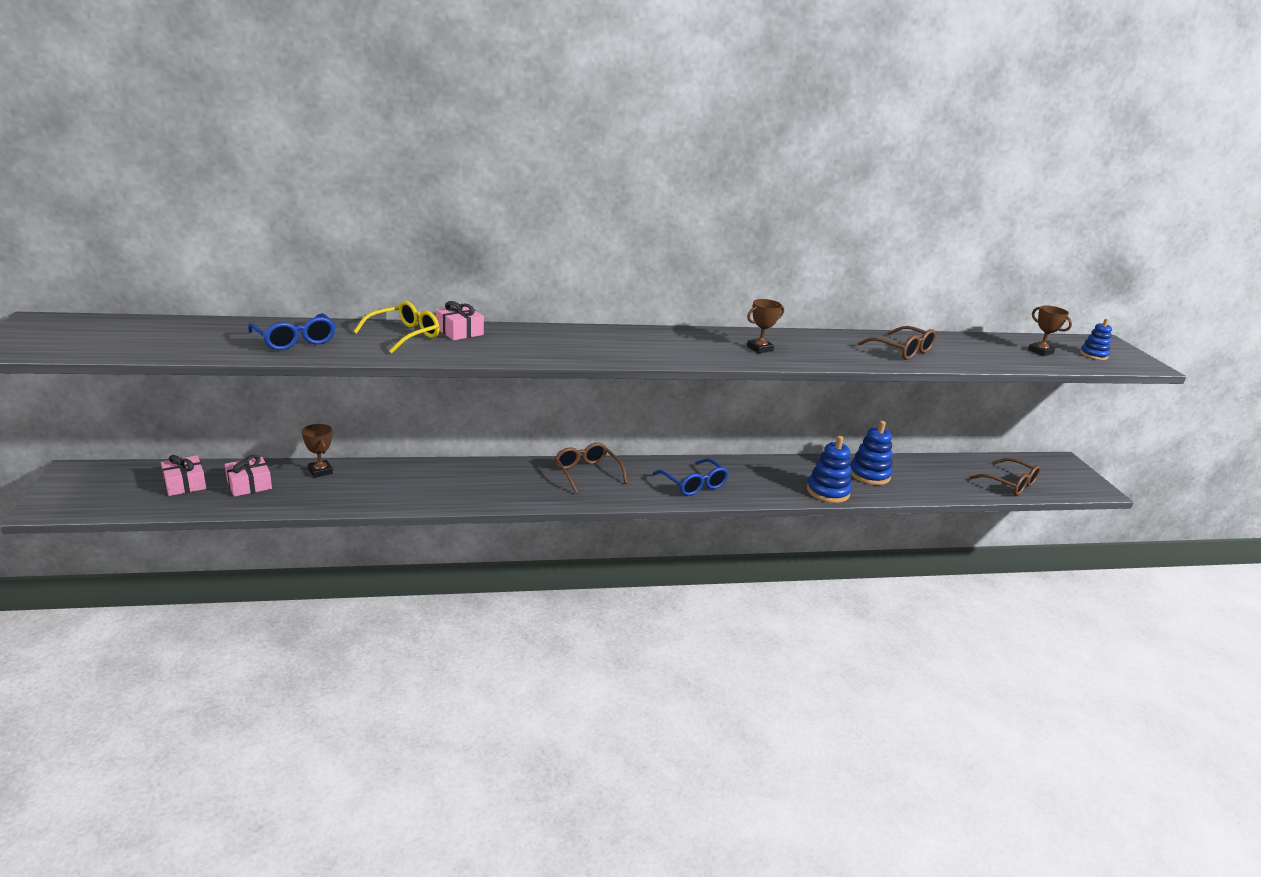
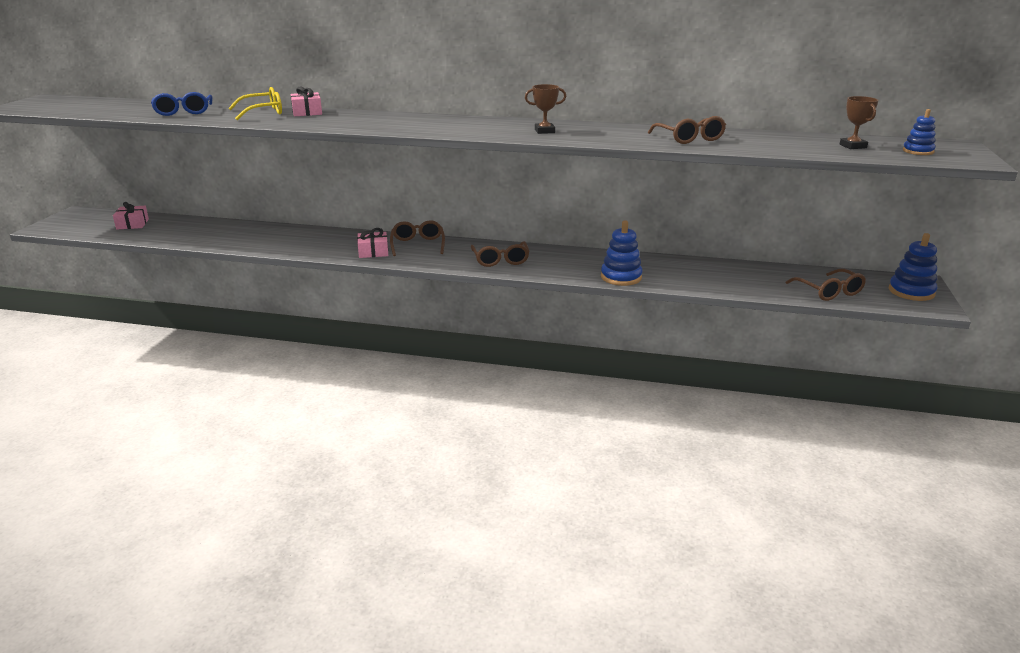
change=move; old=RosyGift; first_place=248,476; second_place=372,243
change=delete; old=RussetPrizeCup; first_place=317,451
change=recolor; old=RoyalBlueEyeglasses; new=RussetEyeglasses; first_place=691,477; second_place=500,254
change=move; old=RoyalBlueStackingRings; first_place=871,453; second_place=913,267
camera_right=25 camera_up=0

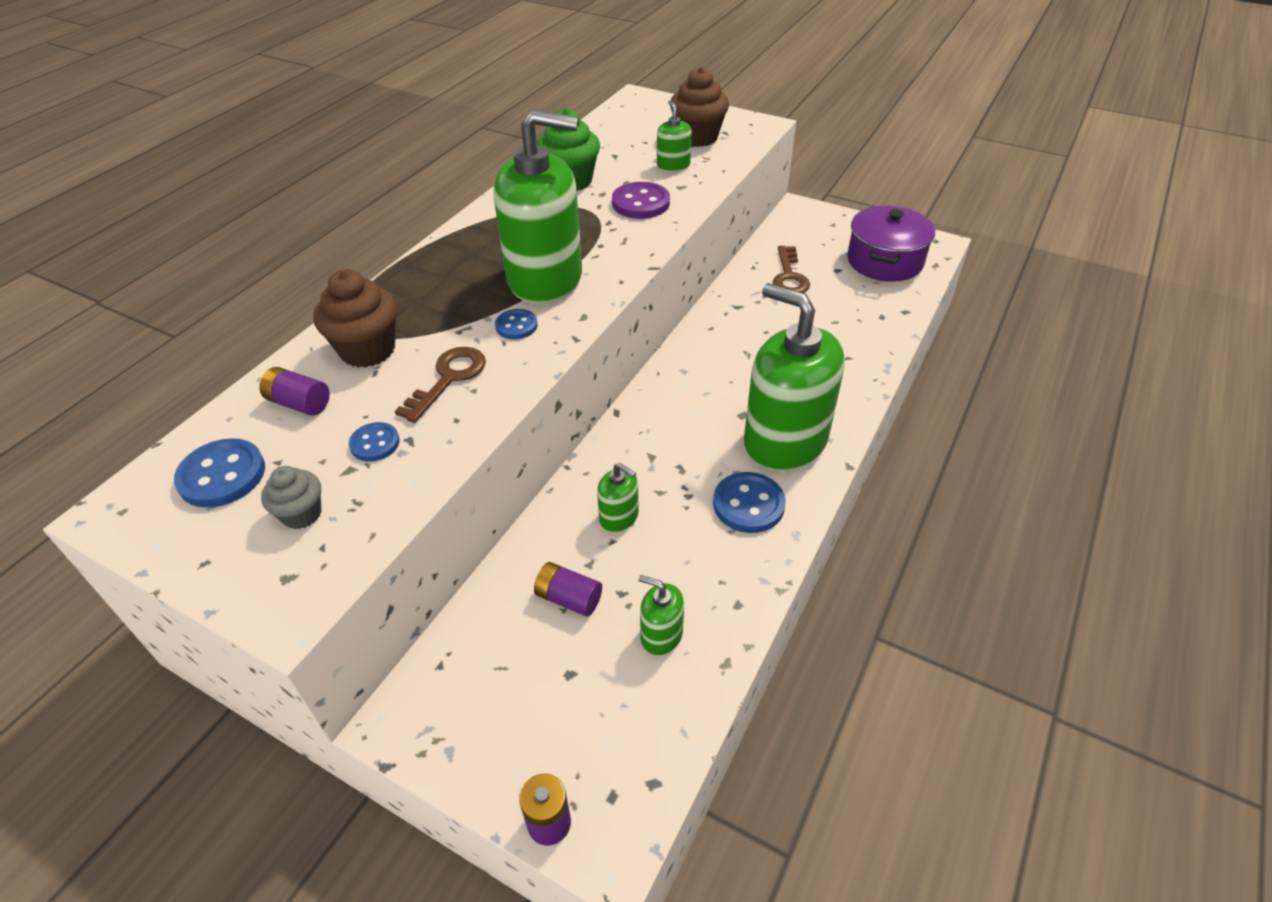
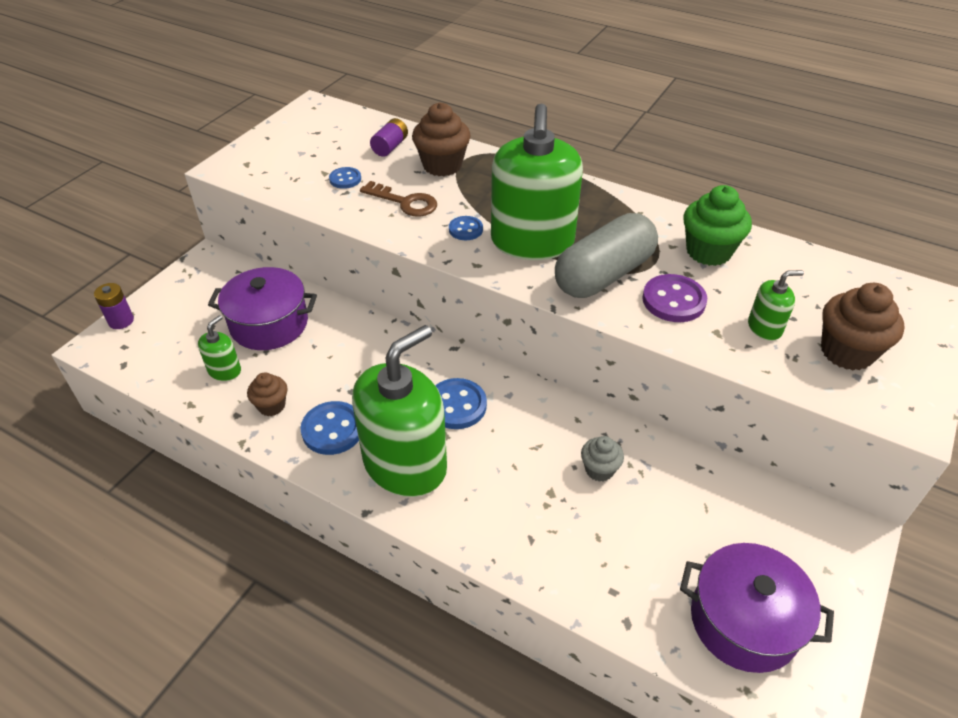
change=move; old=RoyalBlueShirtButton; first_place=219,473; second_place=461,403
change=move; old=GrayMuffin; first_place=291,497; second_place=602,459
change=replace; old=PurplePowerCell; new=PurpleCookingPot; first_place=568,589; second_place=262,308
change=delete; old=EmeraldSoapPump; first_place=618,497
change=delete; old=RussetKey; first_place=791,269
change=insert; new=RussetMuffin; second_place=267,394
change=insert; new=GrayCapsule; second_place=606,255
camera_right=90 camera_up=0

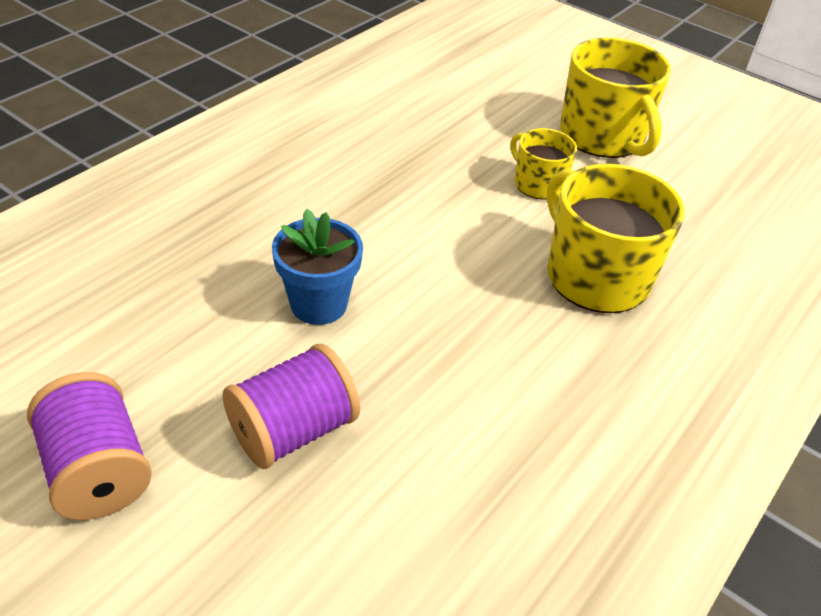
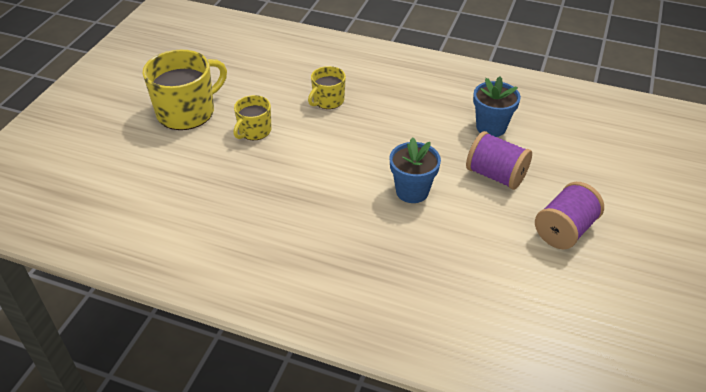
change=resize; old=GoldenMug; first_place=616,238; second_place=327,87; factor=0.55
change=insert; new=RoyalBluePlantPot; second_place=497,107
camera_right=-105 camera_up=0

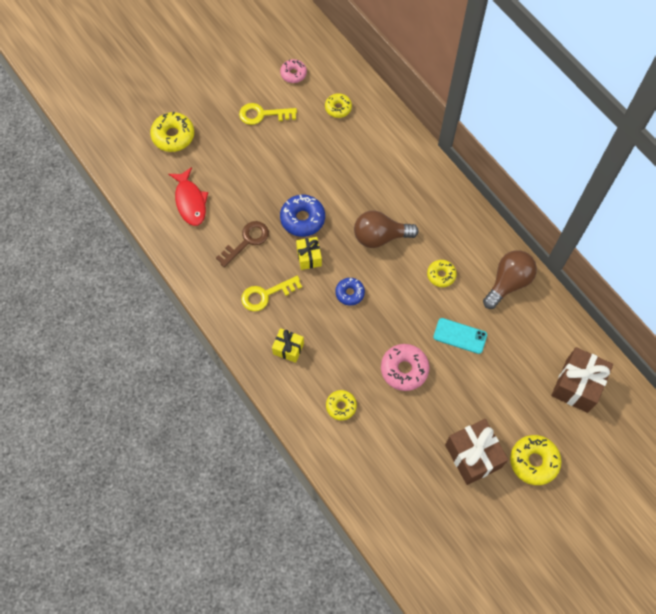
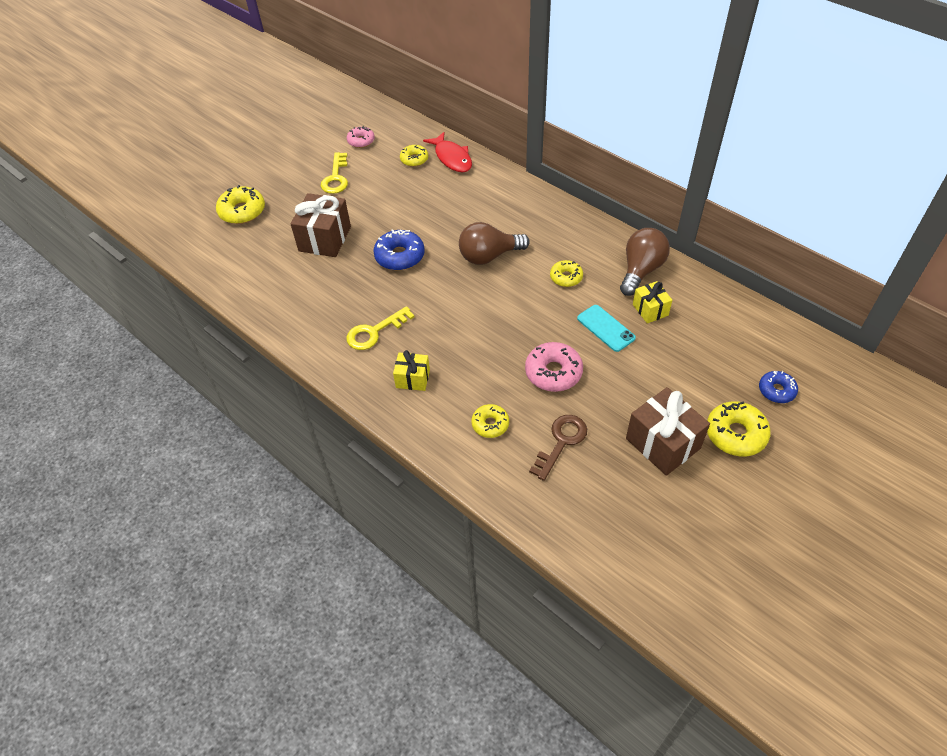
change=move; old=RedFish; first_place=188,196; second_place=447,152
change=move; old=RussetKey; first_place=242,244; second_place=558,448
change=rotate; old=GoldenKey; first_place=268,114; second_place=334,173; degrees=-75
change=move; old=GoldenGift; first_place=309,253; second_place=652,302
change=move; old=RoyalBlueDonut; first_place=350,292; second_place=778,387
change=rotate; old=AquaPhone; first_place=460,336; second_place=606,328; degrees=45
change=move; old=RussetGift; first_place=582,380; second_place=320,225
camera_right=-10 camera_up=-15

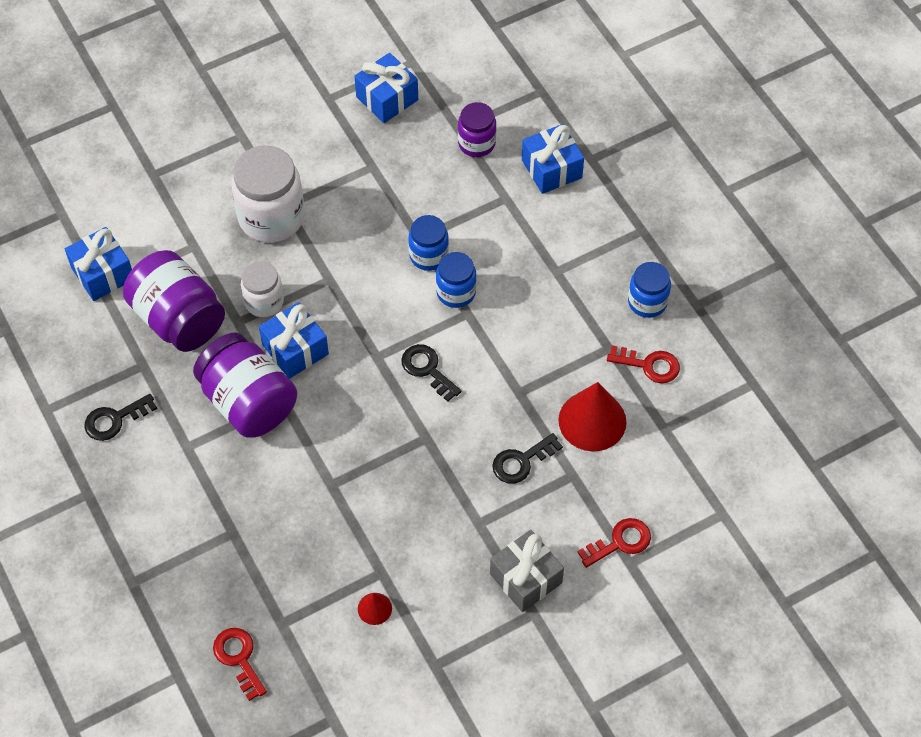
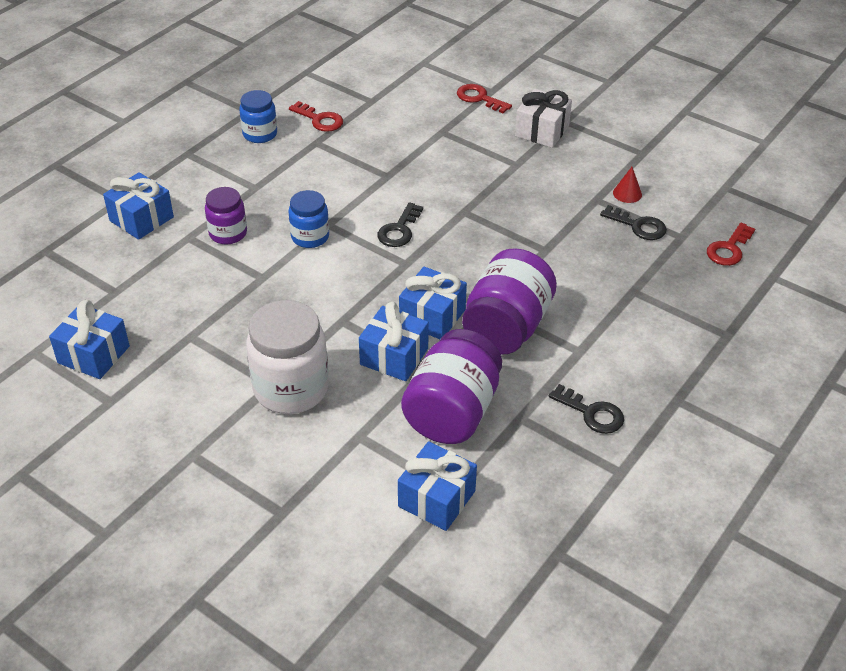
change=replace; old=SnowWhiteJamJar; new=RoyalBlueGift; first_place=262,289; second_place=394,341
change=delete; old=RoyalBlueJamJar; first_place=428,243
change=move; old=PurpleJamJar; first_place=477,129; second_place=226,215
change=recolor; old=GrayGift; new=SnowWhiteGift; first_place=527,571; second_place=543,118
change=move; old=JetBlackKey; first_place=527,458; second_place=633,222
change=delete; old=RedConeShape; first_place=592,416
change=rotate; old=RedKey; first_place=643,364; second_place=316,116; degrees=135
camera_right=-115 camera_up=-15

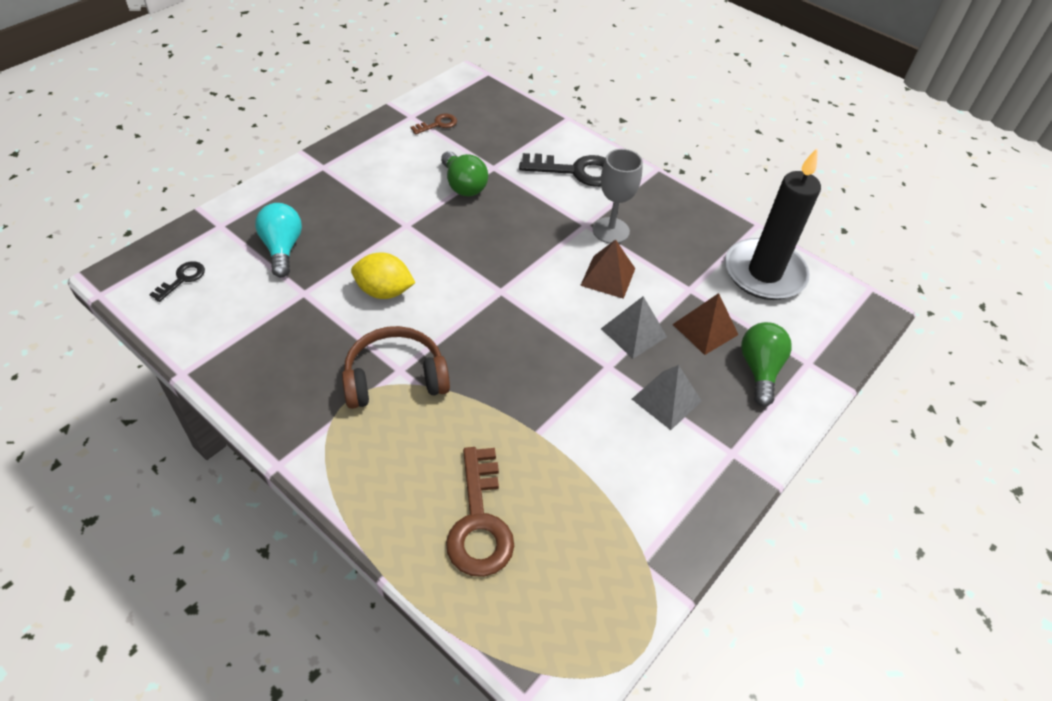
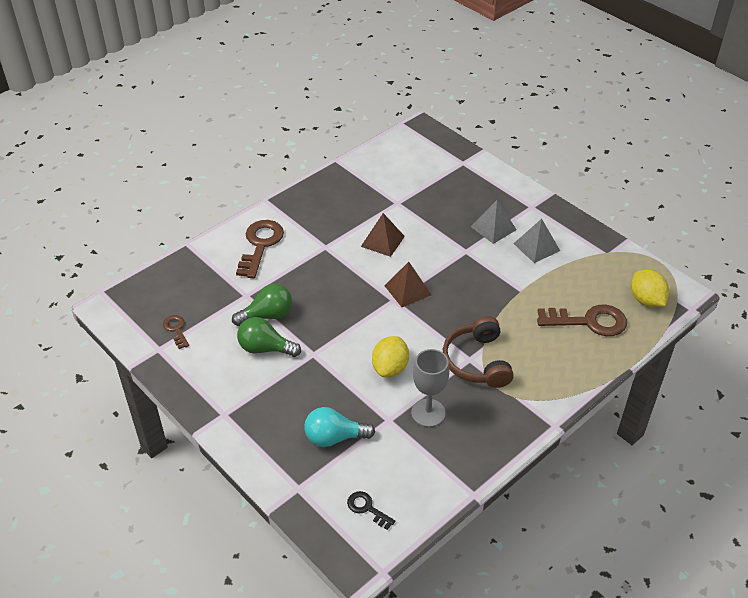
change=recolor; old=JetBlackKey; new=RussetKey; first_place=562,170; second_place=260,249
change=move; old=GrayWineGlass; first_place=618,196; second_place=430,388
change=move; old=GraySolidPyramid; first_place=634,327; second_place=537,241
change=move; old=RussetSolidPyramid; first_place=705,324; second_place=408,284
change=delete; old=JetBlackPillarCandle; first_place=773,224
change=move; old=EmeraldLightBulb; first_place=766,364; second_place=269,337
change=insert; new=GoldenCitrusFruit; second_place=650,288
camera_right=-80 camera_up=-5

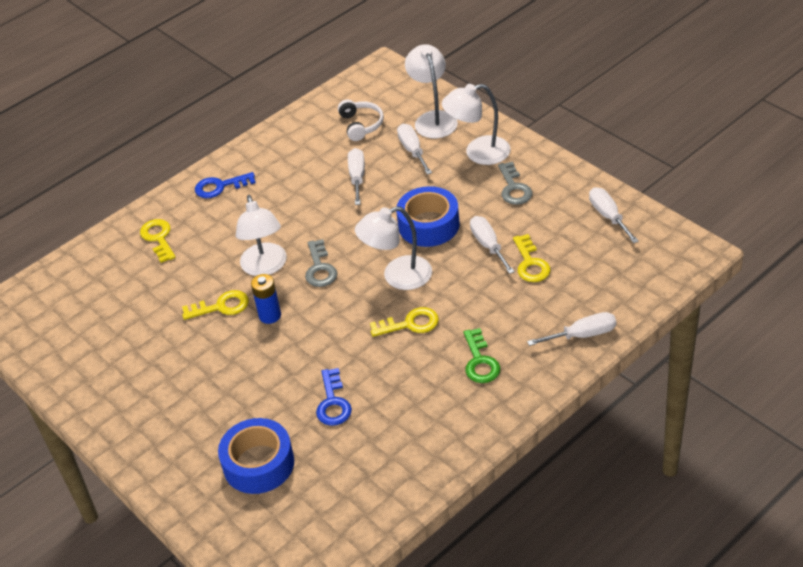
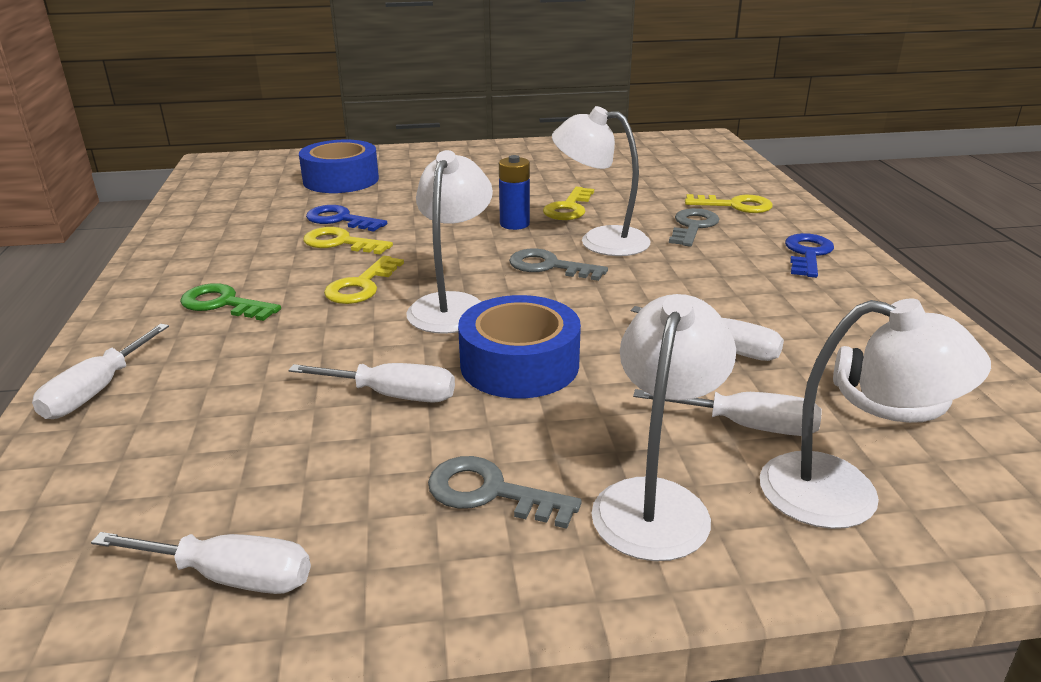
change=move; old=GoldenKey; first_place=532,258; second_place=348,241
change=insert; new=GrayKey; second_place=694,227
camera_right=120 camera_up=-15

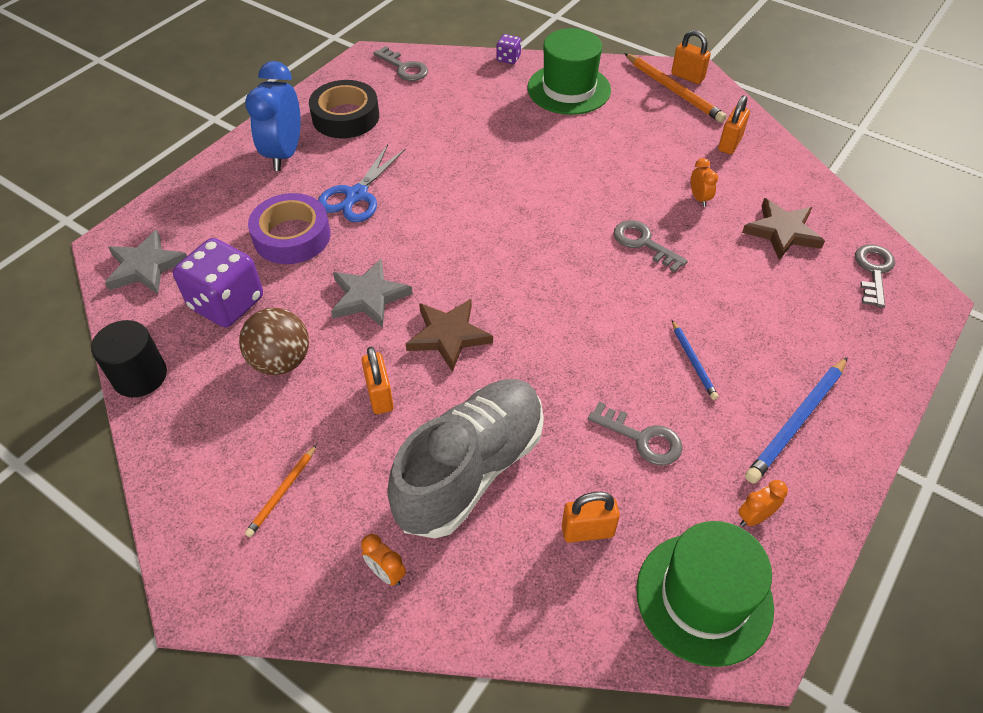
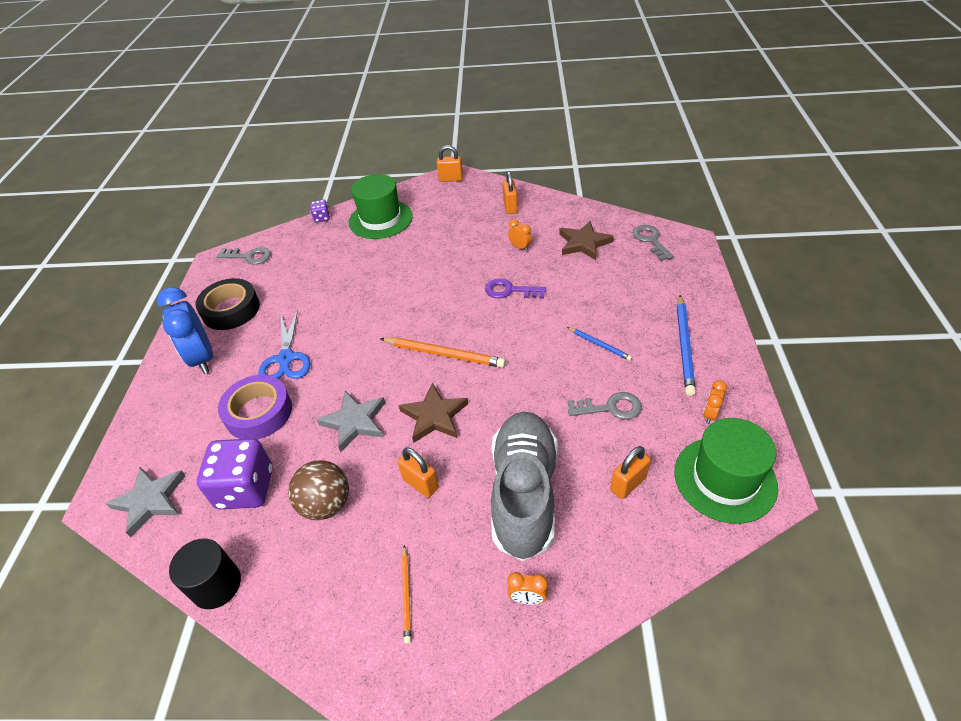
change=recolor; old=GrayKey; new=PurpleKey; first_place=651,246; second_place=515,289
change=move; old=OrangeColouredWoodenPencil; first_place=675,88; second_place=443,352
camera_right=-30 camera_up=-5

